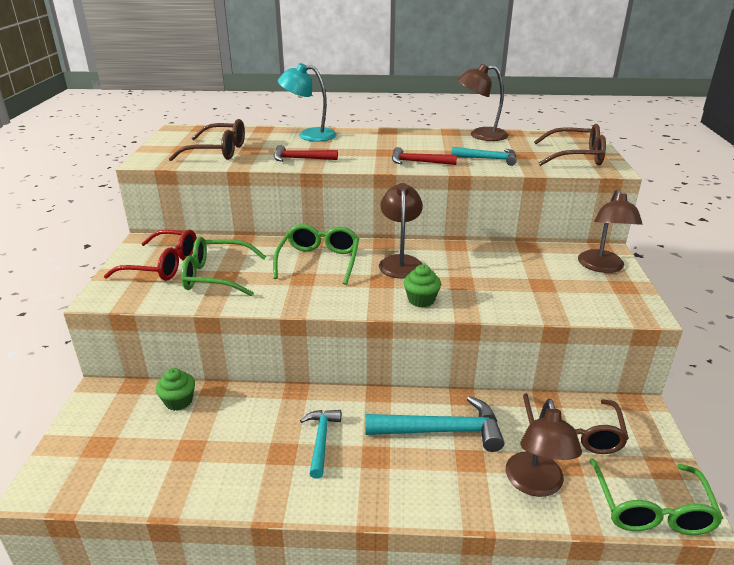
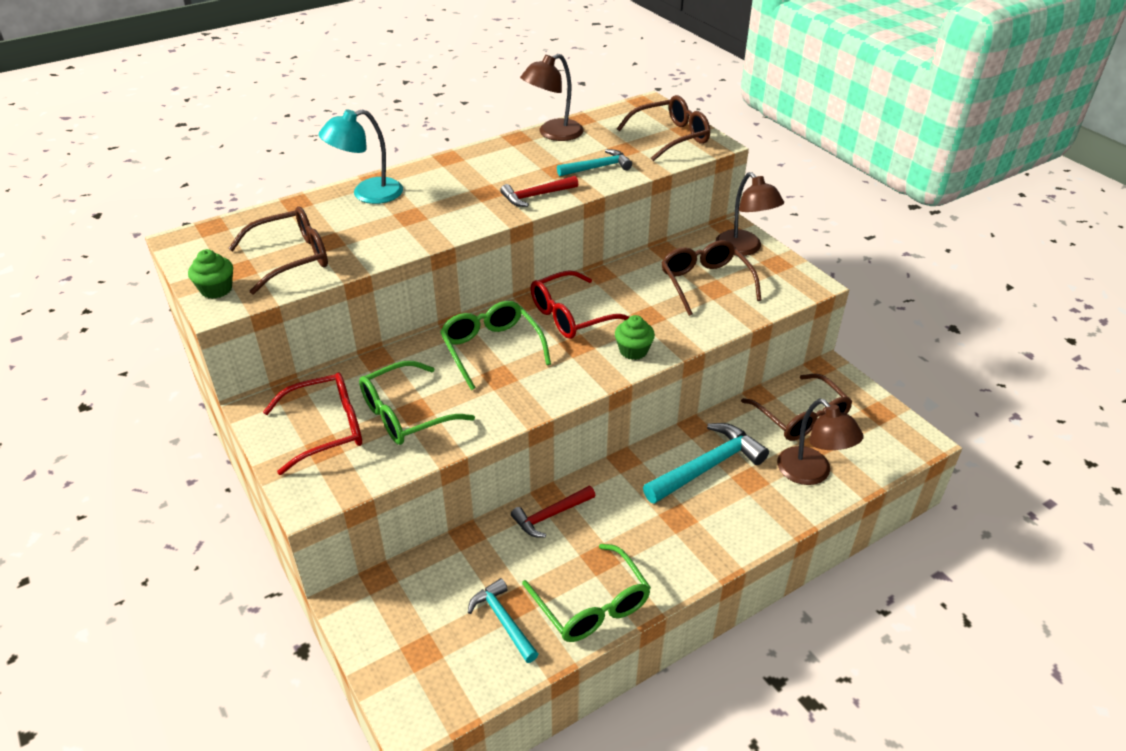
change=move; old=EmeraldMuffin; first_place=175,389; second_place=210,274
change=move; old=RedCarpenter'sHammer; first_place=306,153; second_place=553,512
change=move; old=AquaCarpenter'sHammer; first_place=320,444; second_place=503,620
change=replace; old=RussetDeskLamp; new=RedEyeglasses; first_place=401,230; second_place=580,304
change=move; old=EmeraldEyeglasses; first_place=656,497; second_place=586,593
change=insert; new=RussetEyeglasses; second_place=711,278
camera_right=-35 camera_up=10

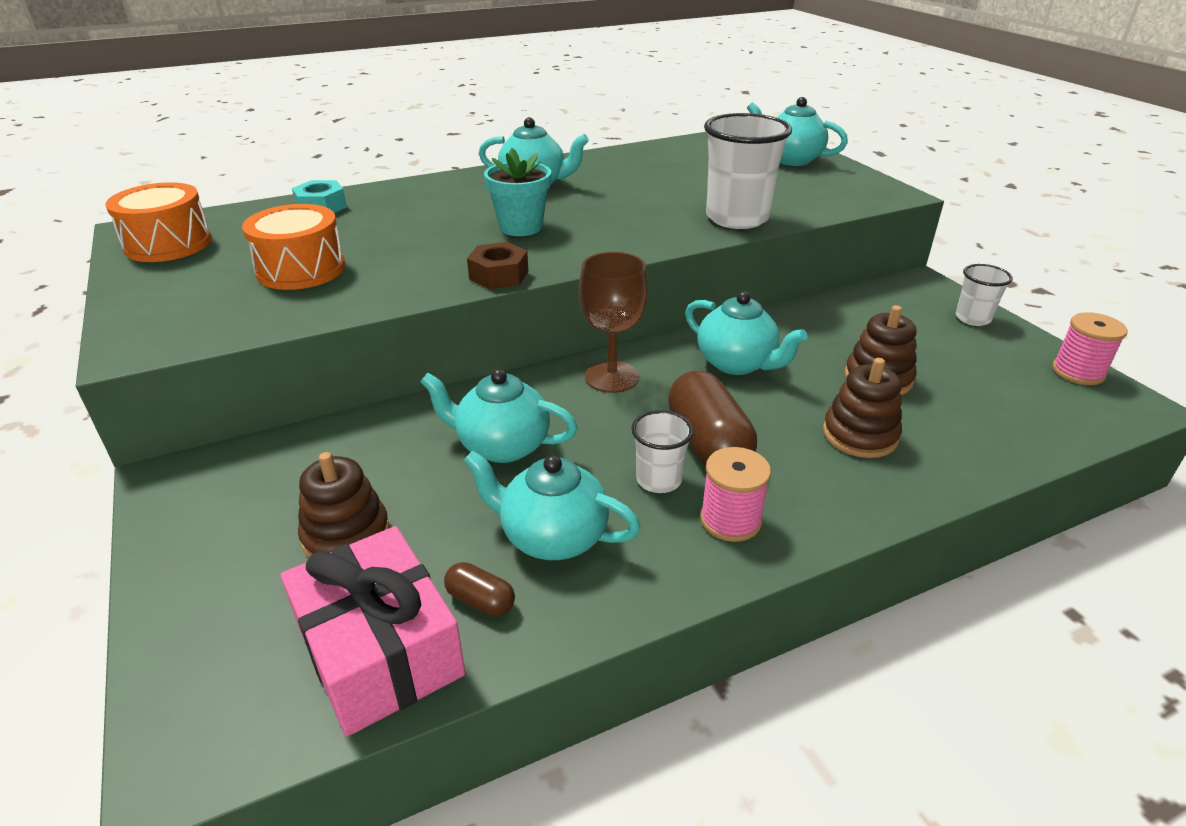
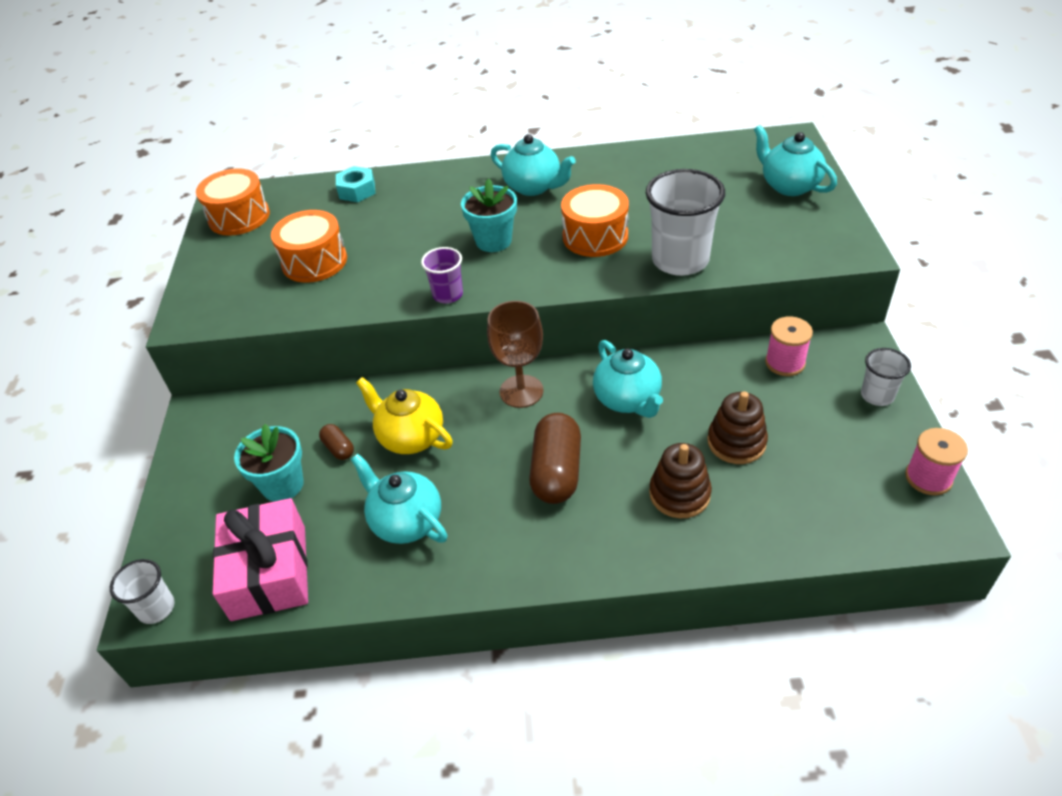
change=replace; old=RussetStackingRings; new=AquaPlantPot; first_place=344,505; second_place=269,463
change=recolor; old=AquaChinaTeapot; new=GoldenChinaTeapot; first_place=499,416; second_place=404,415
change=move; old=RussetCapsule; first_place=479,589; second_place=336,442
change=replace; old=RussetHexNut; new=PurpleCup; first_place=497,265; second_place=442,275
change=move; old=SnowWhiteCup; first_place=662,451; second_place=142,591
change=move; old=RosyReelOfThread; first_place=735,494; second_place=789,346
change=insert; new=OrangeColouredToyDrum; second_place=595,220
camera_right=25 camera_up=10

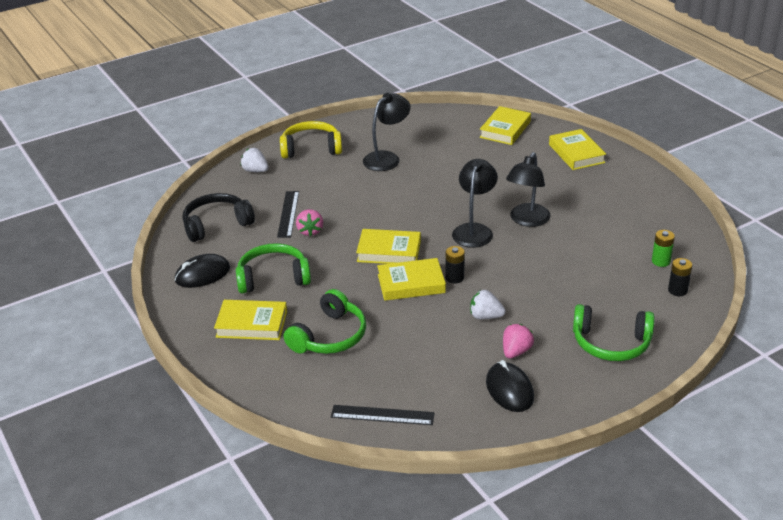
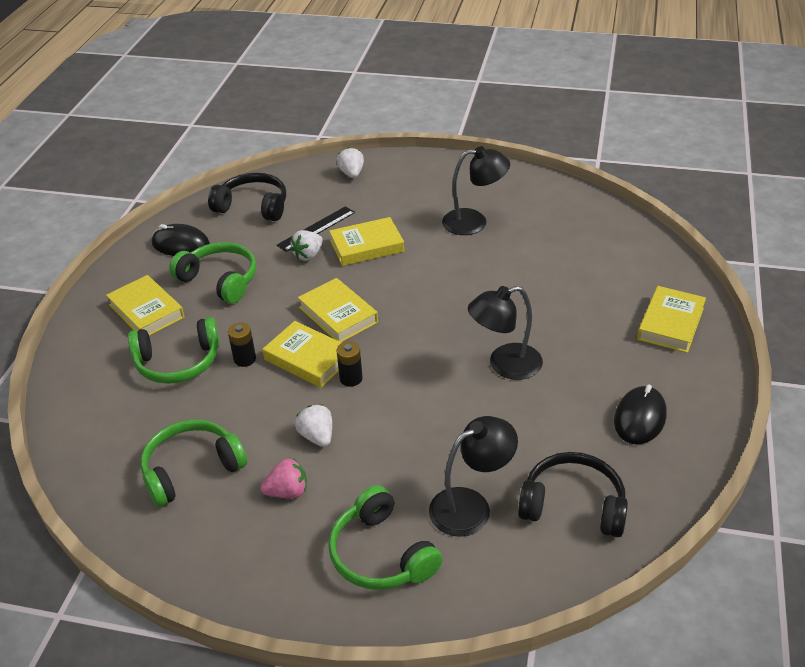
change=delete; old=GoldenHeadset; first_place=311,140
change=recolor; old=RosyStrawberry; new=SnowWhiteStrawberry; first_place=309,222; second_place=306,245
change=delete; old=JetBlackStraightedge; first_place=383,415
change=move; old=JetBlackDeskLamp; first_place=475,203; second_place=473,476
change=move; old=GoldenHardcover; first_place=505,125; second_place=366,241
change=move; old=JetBlackMouse; first_place=510,386; second_place=640,414
change=replace; old=EmeraldPowerCell; new=JetBlackHeadset; first_place=663,248; second_place=573,494
change=move; old=JetBlackPowerCell; first_place=680,277; second_place=242,345
change=insert; new=EmeraldHeadset; second_place=194,463
camera_right=45 camera_up=5

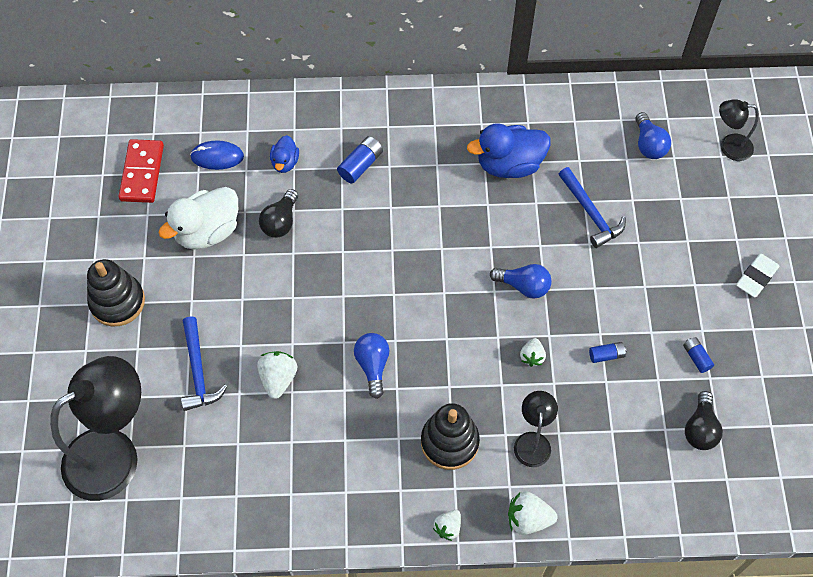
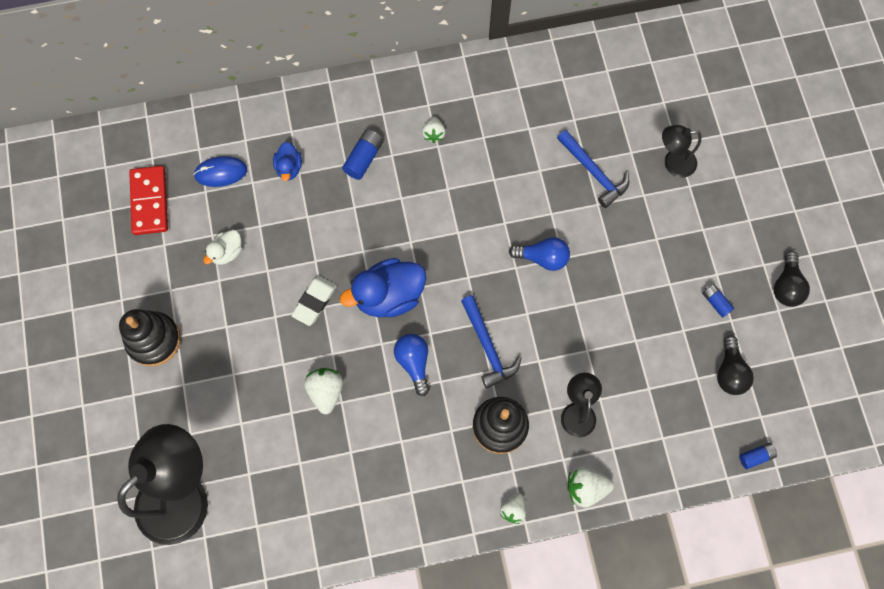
change=resize; old=SnowWhiteDuck; first_place=198,218; second_place=222,247; factor=0.53
change=move; old=RoyalBlueCarpenter'sHammer; first_place=204,363; second_place=491,342
change=move; old=JetBlackLightBulb; first_place=278,213; second_place=792,279
change=move; old=RoyalBlueDuck; first_place=509,150; second_place=383,288
change=move; old=SnowWhiteStrawberry; first_place=533,352; second_place=434,130
change=move; old=RoyalBluePowerCell; first_place=607,352; second_place=758,456
change=delete; old=RoyalBlueLightBulb; first_place=653,135
change=move; old=JetBlackDeskLamp; first_place=739,130; second_place=682,151
change=move; old=SnowWhiteGumEraser; first_place=757,276; second_place=314,301
camera_right=-10 camera_up=10

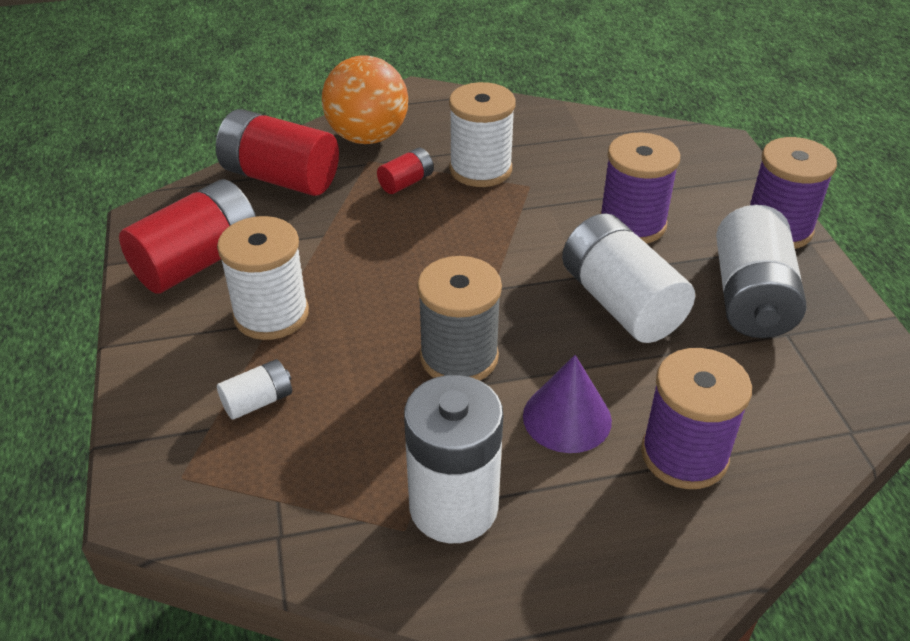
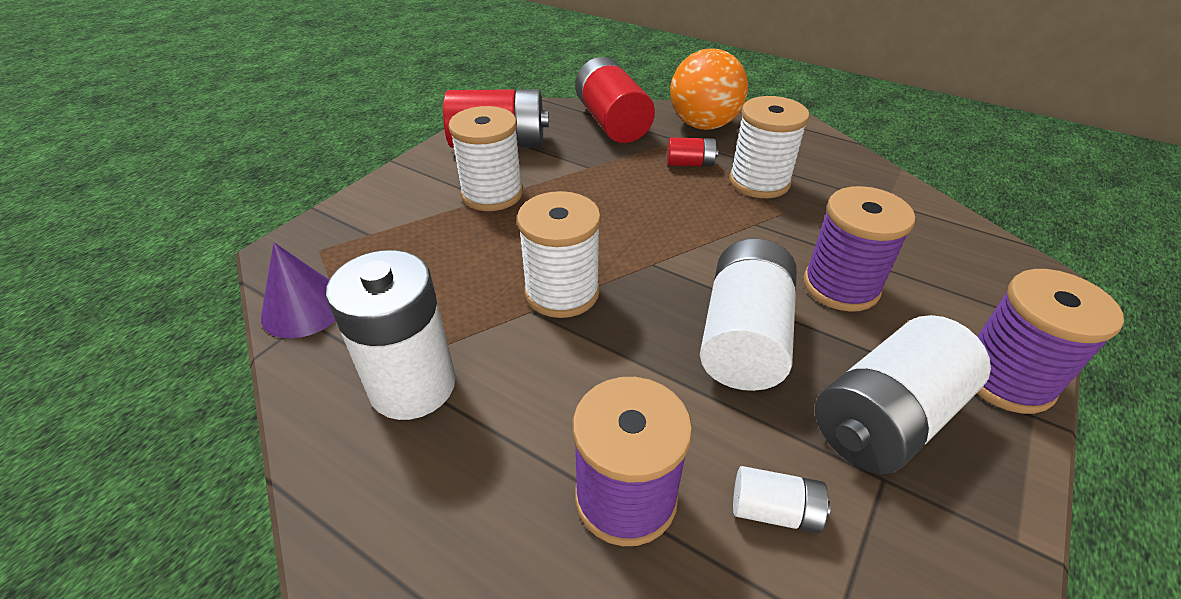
change=move; old=SnowWhitePowerCell; first_place=254,389; second_place=782,499
change=recolor; old=GrayReelOfThread; new=SnowWhiteReelOfThread; first_place=459,318; second_place=559,254
change=move; old=PurpleConeShape; first_place=567,404; second_place=298,290
camera_right=45 camera_up=0

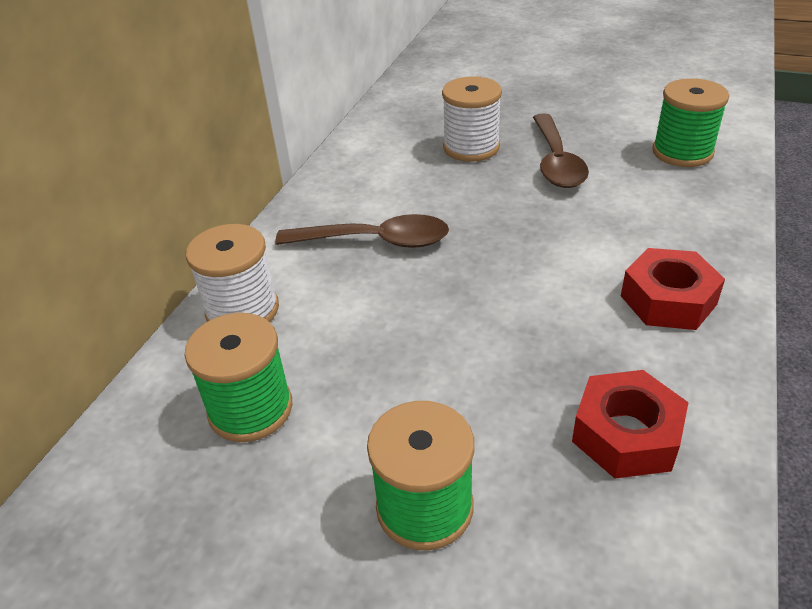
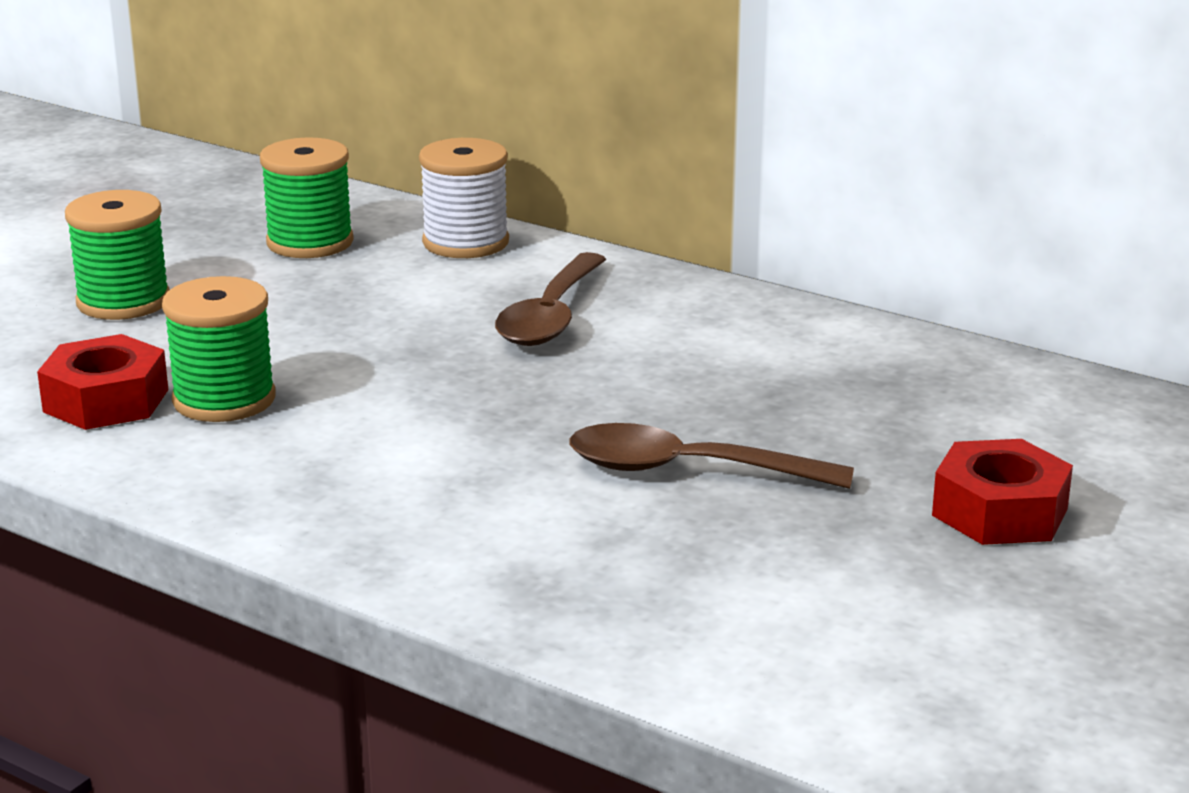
change=delete; old=SnowWhiteReelOfThread; first_place=472,119
change=move; old=RedHexNut; first_place=673,289; second_place=1002,492
change=move; old=EmeraldReelOfThread; first_place=690,122; second_place=218,349
camera_right=100 camera_up=-15

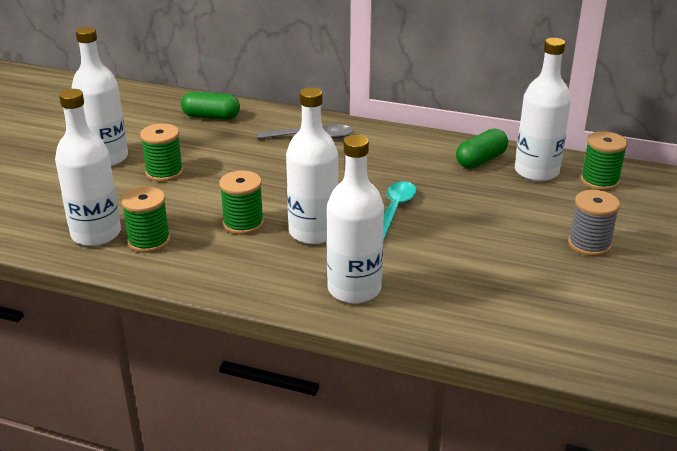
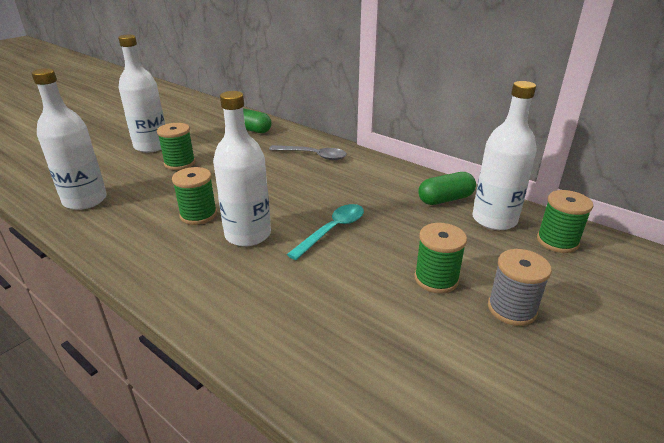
change=move; old=EmeraldReelOfThread; first_place=145,220; second_place=440,258
change=delete; old=SnowWhiteBottle; first_place=355,219
camera_right=20 camera_up=0

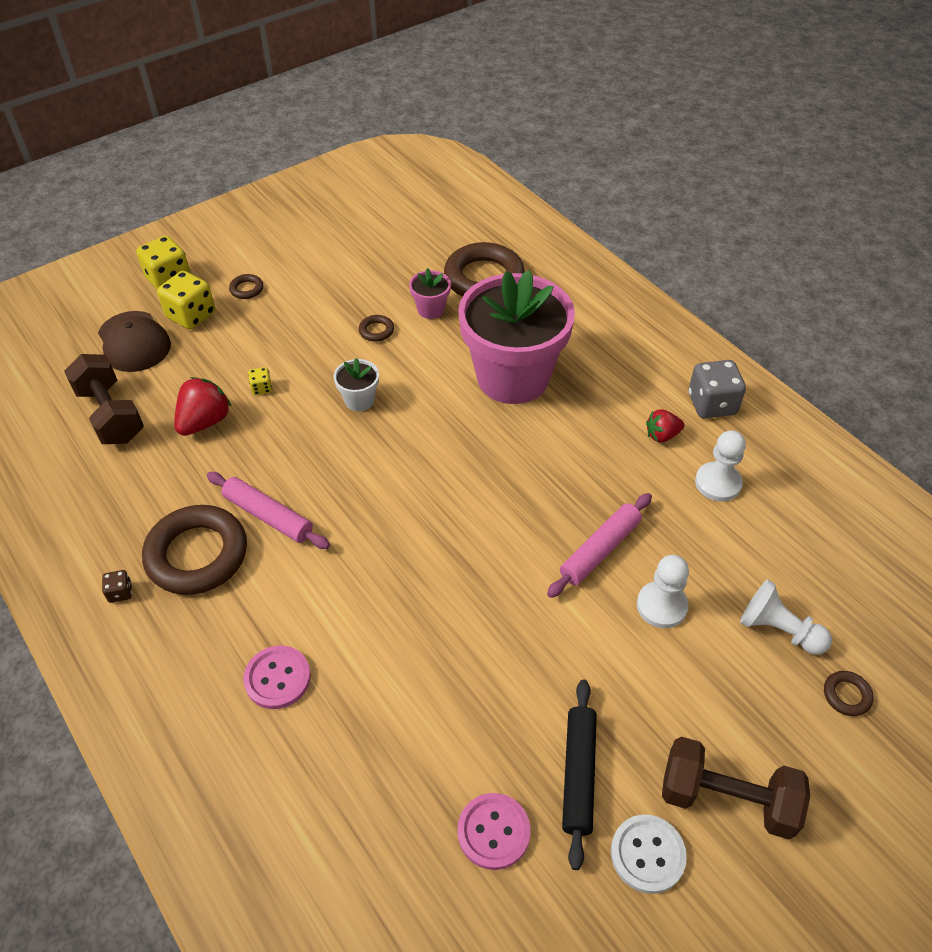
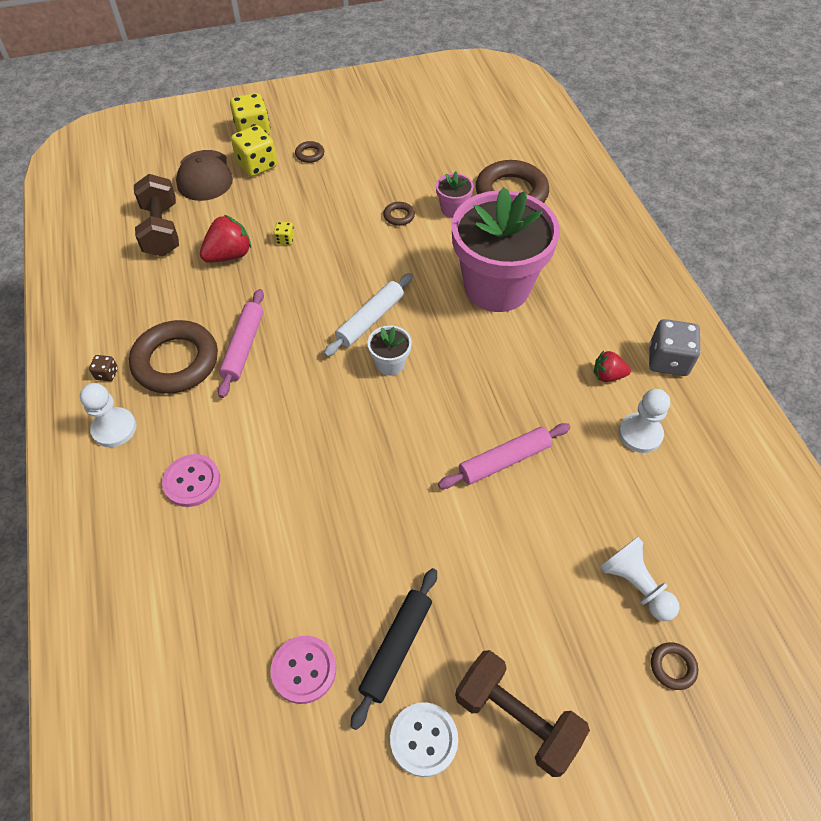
change=rotate; old=RosyRollingPin; first_place=268,510; second_place=241,343; degrees=45
change=move; old=SnowWhitePlantPot; first_place=356,384; second_place=389,350
change=move; old=SnowWhiteChessPawn; first_place=663,591; second_place=108,415
change=insert; new=SnowWhiteRollingPin; second_place=368,315
camera_right=20 camera_up=5

